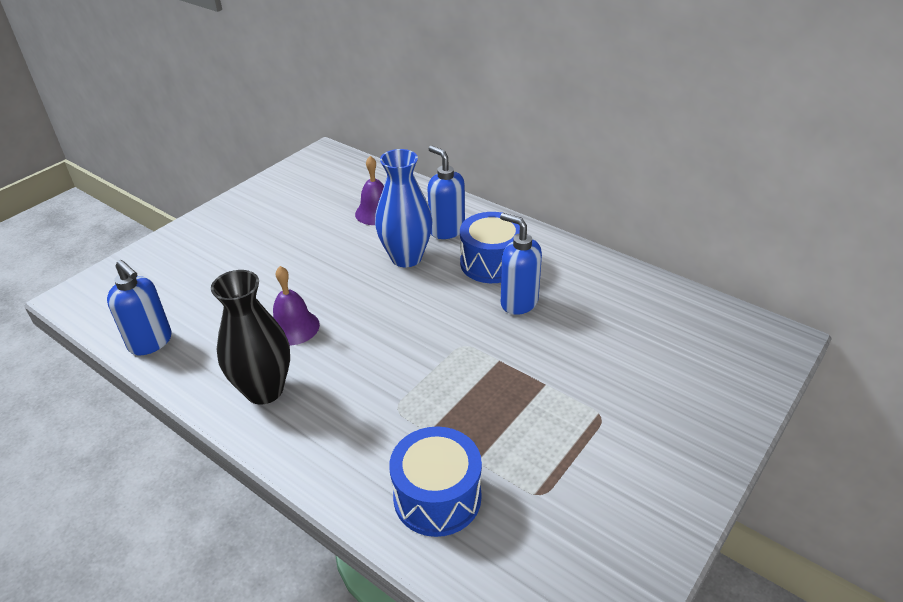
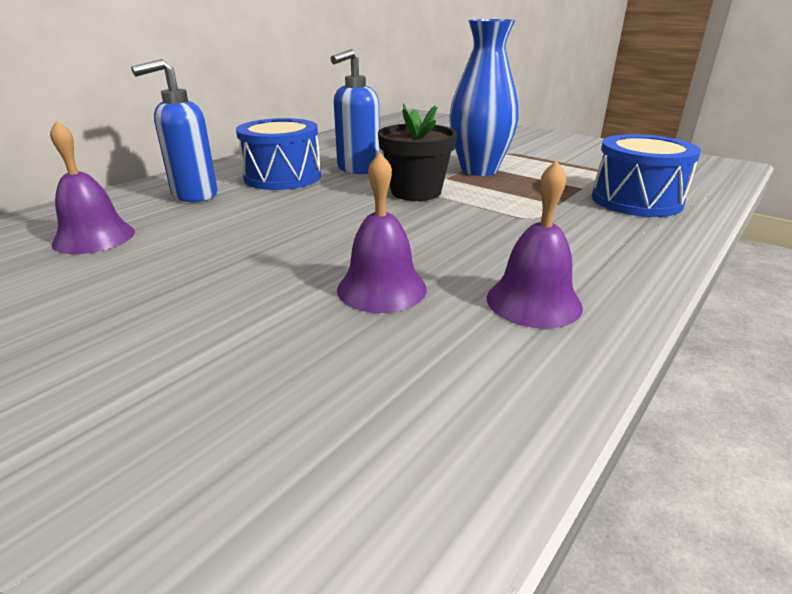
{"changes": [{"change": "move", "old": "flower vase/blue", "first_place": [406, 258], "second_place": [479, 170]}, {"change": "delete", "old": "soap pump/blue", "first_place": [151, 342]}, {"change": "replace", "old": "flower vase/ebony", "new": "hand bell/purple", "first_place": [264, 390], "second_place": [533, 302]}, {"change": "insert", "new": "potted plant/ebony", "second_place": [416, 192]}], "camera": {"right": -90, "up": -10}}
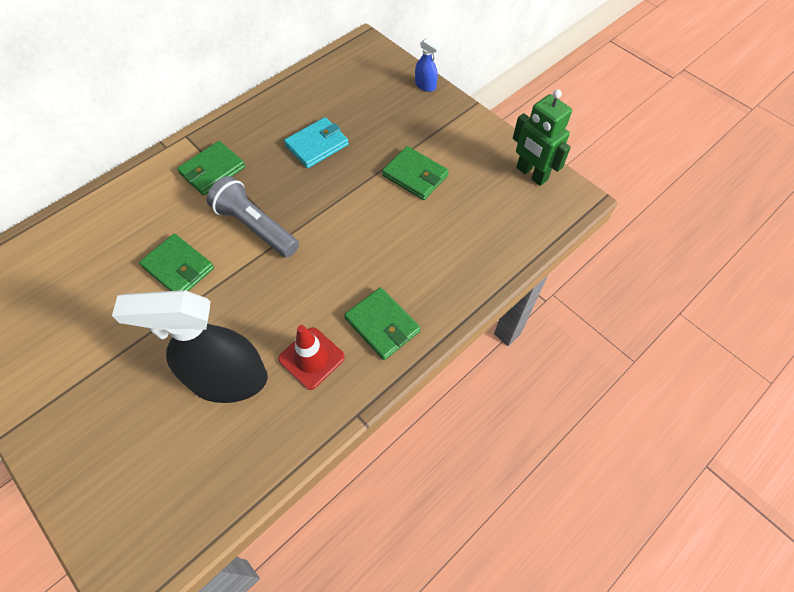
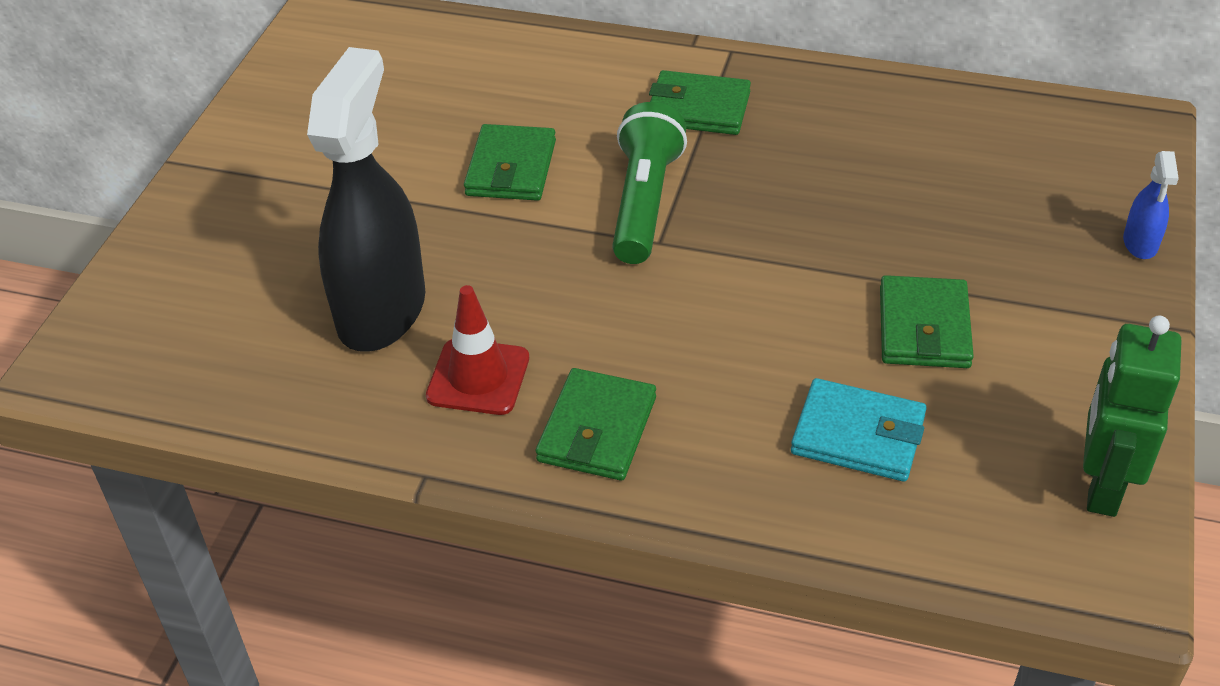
{"changes": [{"change": "move", "old": "card wallet/teal", "first_place": [317, 145], "second_place": [858, 435]}, {"change": "recolor", "old": "torch/grey", "new": "torch/leaf-green", "first_place": [255, 227], "second_place": [644, 202]}, {"change": "rotate", "old": "spray bottle/ebony", "first_place": [228, 380], "second_place": [382, 310], "degrees": 45}], "camera": {"right": 60, "up": -15}}
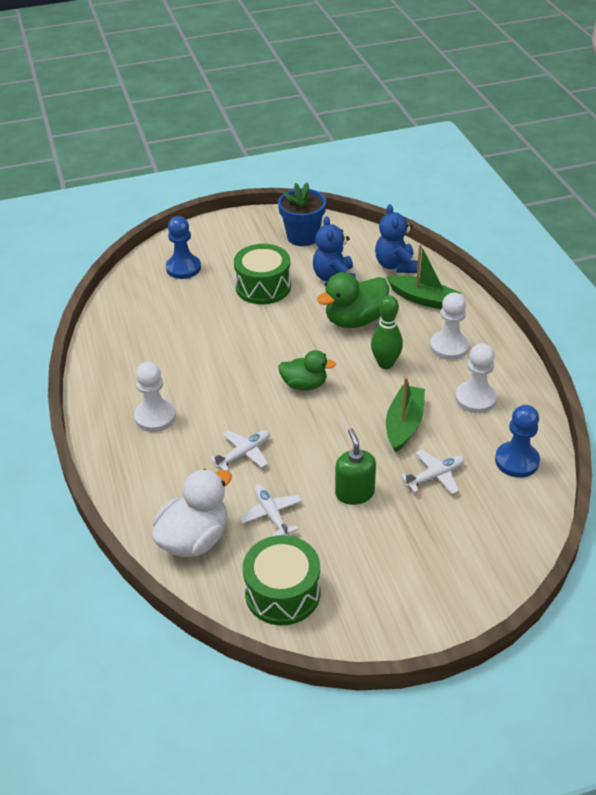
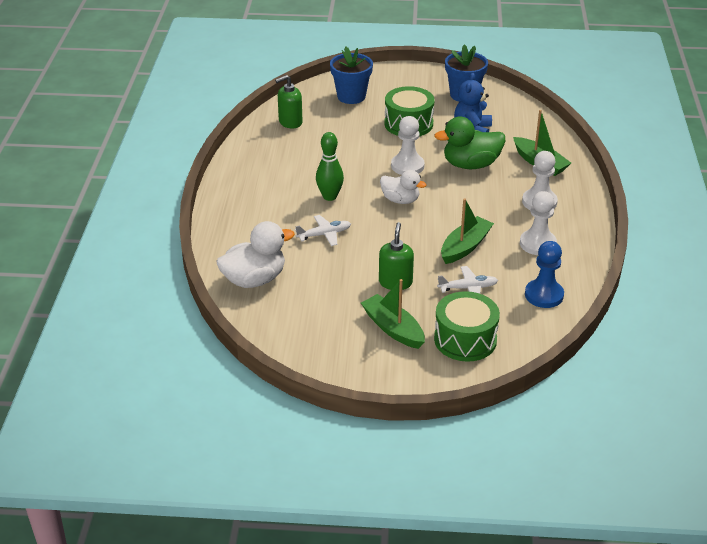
{"changes": [{"change": "delete", "old": "teddy bear/blue", "first_place": [395, 265]}, {"change": "replace", "old": "chess pawn/blue", "new": "potted plant/blue", "first_place": [183, 268], "second_place": [351, 96]}, {"change": "move", "old": "tenpin/leaf-green", "first_place": [385, 364], "second_place": [330, 196]}, {"change": "recolor", "old": "duck/leaf-green", "new": "duck/snow-white", "first_place": [304, 385], "second_place": [400, 200]}, {"change": "move", "old": "chess pawn/snow-white", "first_place": [155, 417], "second_place": [407, 166]}, {"change": "delete", "old": "aeroplane/snow-white", "first_place": [271, 514]}, {"change": "move", "old": "drum/leaf-green", "first_place": [282, 593], "second_place": [465, 340]}, {"change": "insert", "new": "soap pump/leaf-green", "second_place": [290, 122]}, {"change": "insert", "new": "boat/leaf-green", "second_place": [393, 329]}], "camera": {"right": 20, "up": -5}}
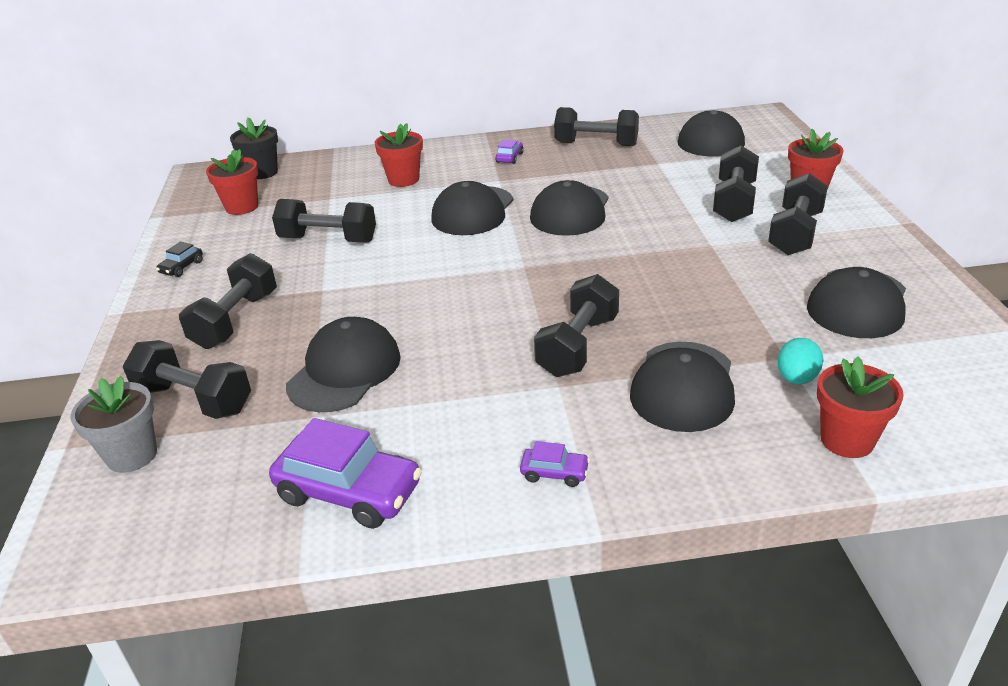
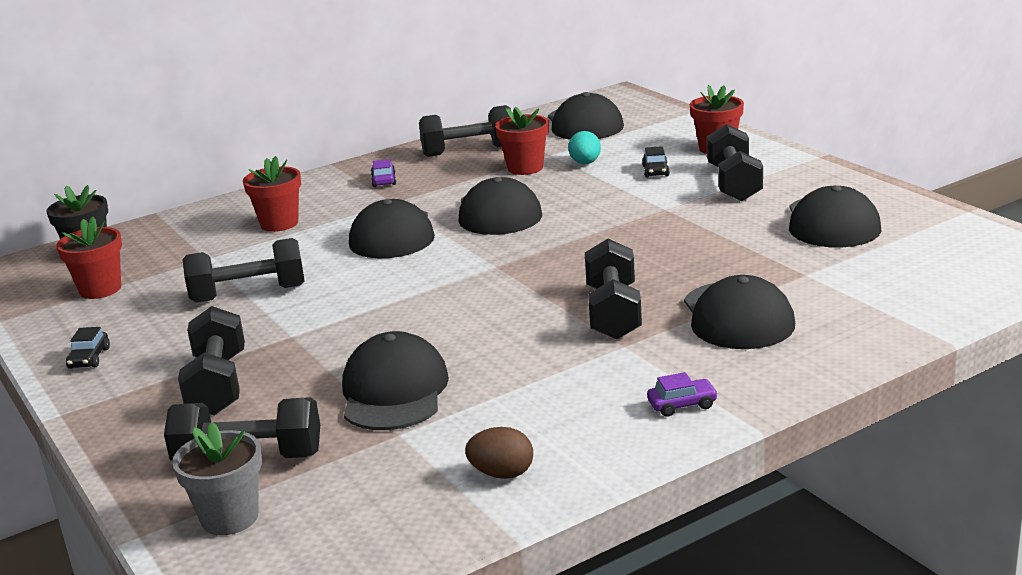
{"changes": [{"change": "replace", "old": "free weight/ebony", "new": "toy car/ebony", "first_place": [734, 202], "second_place": [655, 171]}, {"change": "move", "old": "egg shape/teal", "first_place": [796, 378], "second_place": [585, 163]}, {"change": "move", "old": "potted plant/crimson", "first_place": [847, 440], "second_place": [525, 168]}, {"change": "replace", "old": "toy car/purple", "new": "egg shape/russet", "first_place": [349, 492], "second_place": [502, 474]}], "camera": {"right": -25, "up": -10}}
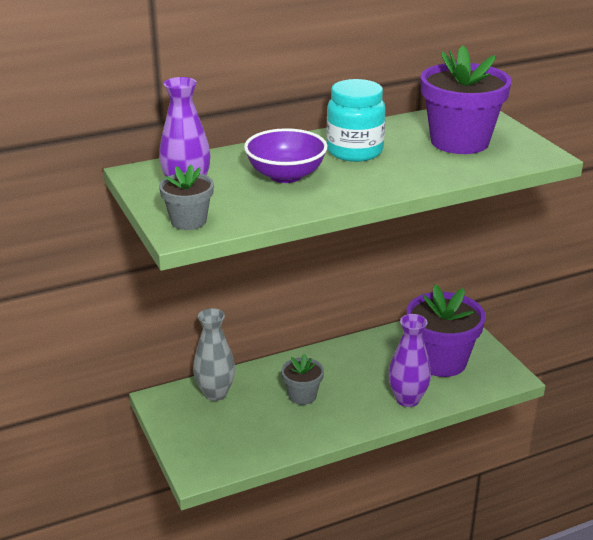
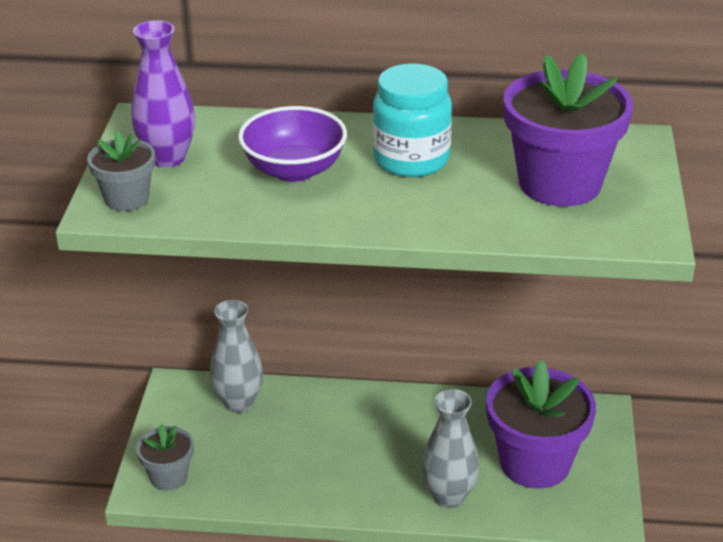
{"changes": [{"change": "recolor", "old": "flower vase/purple", "new": "flower vase/grey", "first_place": [407, 399], "second_place": [448, 496]}, {"change": "move", "old": "potted plant/grey", "first_place": [302, 395], "second_place": [169, 476]}], "camera": {"right": 30, "up": 5}}
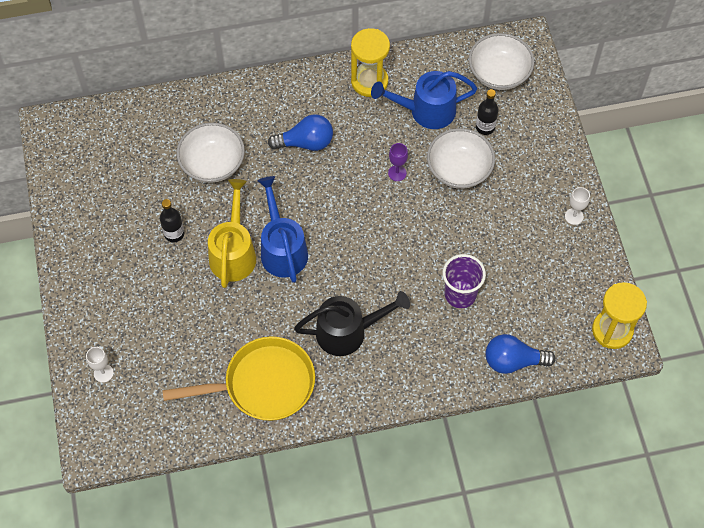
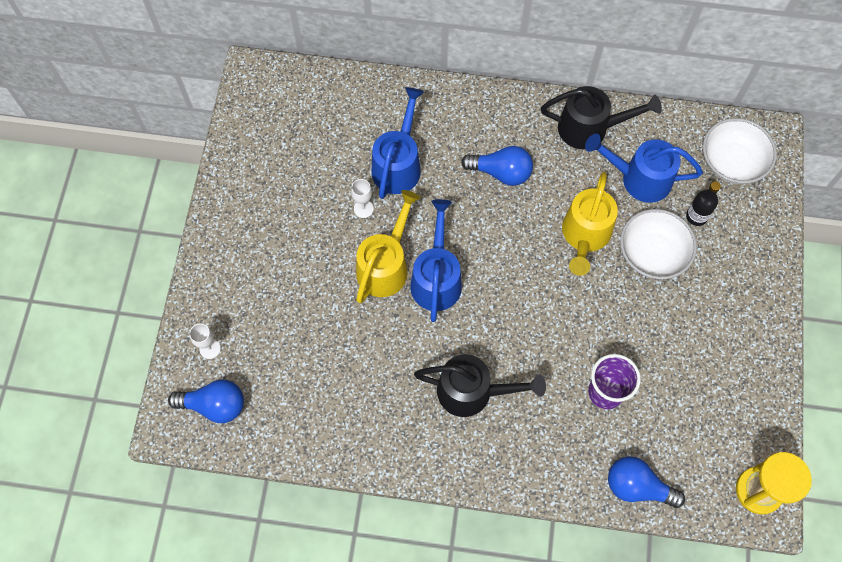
{"changes": [{"change": "replace", "old": "sandglass/golden", "new": "watering can/ebony", "first_place": [369, 81], "second_place": [590, 128]}, {"change": "replace", "old": "serving bowl/snow-white", "new": "watering can/blue", "first_place": [212, 163], "second_place": [398, 164]}, {"change": "replace", "old": "wine glass/purple", "new": "watering can/golden", "first_place": [397, 173], "second_place": [585, 236]}, {"change": "move", "old": "wine glass/snow-white", "first_place": [574, 216], "second_place": [363, 209]}, {"change": "delete", "old": "drink bottle/ebony", "first_place": [174, 234]}, {"change": "delete", "old": "pan/golden", "first_place": [263, 384]}, {"change": "insert", "new": "lightbulb/blue", "second_place": [214, 405]}], "camera": {"right": 20, "up": 5}}
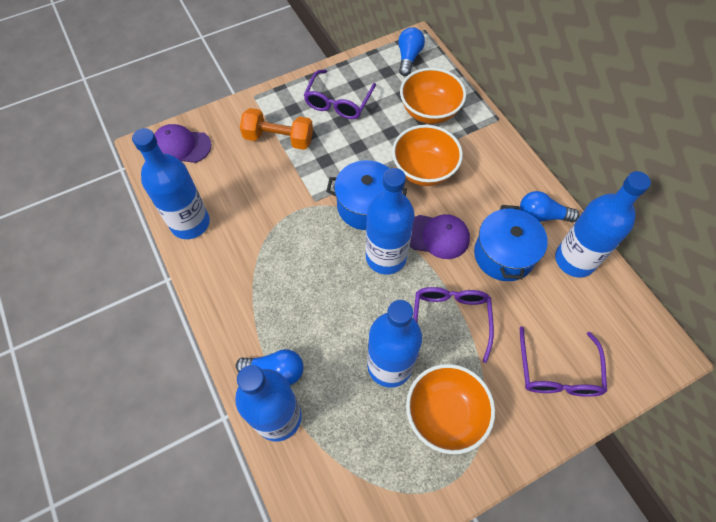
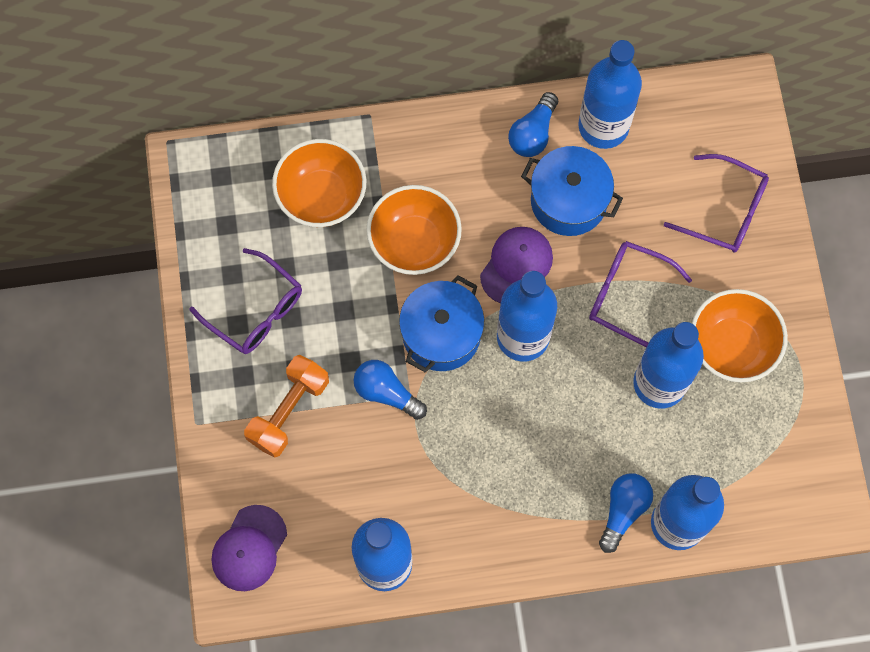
{"changes": [{"change": "move", "old": "lightbulb/blue", "first_place": [408, 58], "second_place": [386, 392]}], "camera": {"right": -70, "up": 10}}
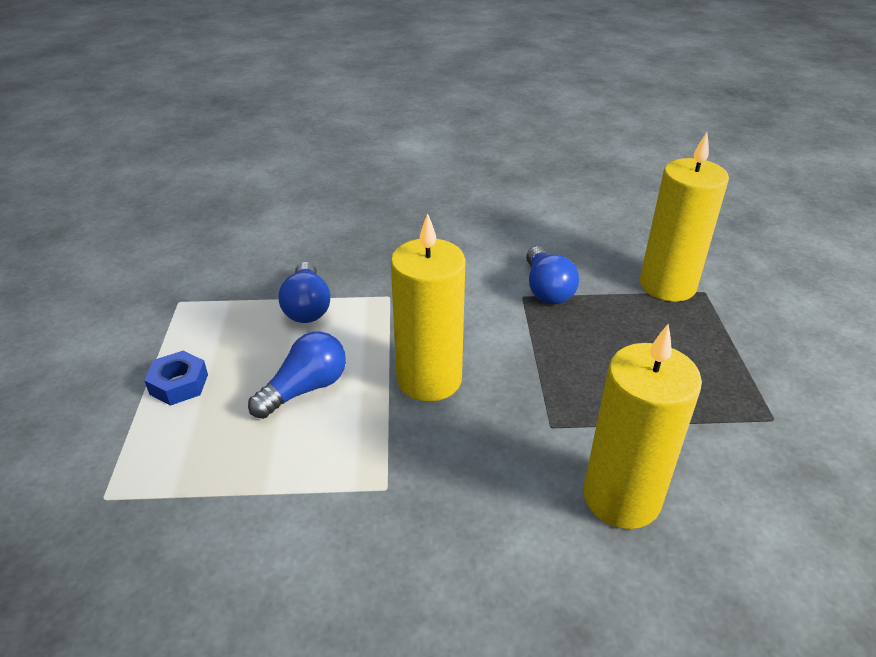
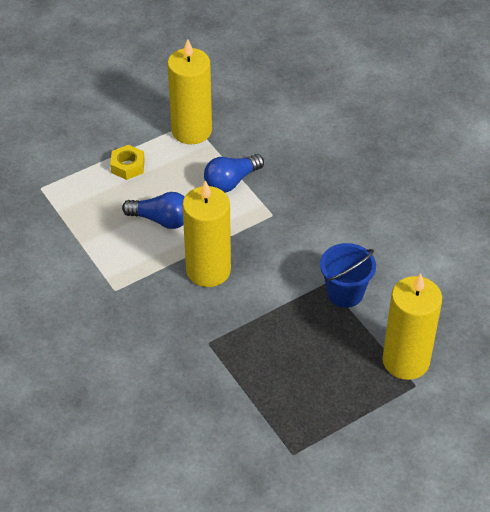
{"changes": [{"change": "replace", "old": "lightbulb/blue", "new": "pail/blue", "first_place": [546, 289], "second_place": [345, 293]}, {"change": "move", "old": "wax candle/golden", "first_place": [621, 497], "second_place": [191, 131]}, {"change": "recolor", "old": "hexagon nut/blue", "new": "hexagon nut/golden", "first_place": [179, 384], "second_place": [128, 166]}], "camera": {"right": 60, "up": 10}}
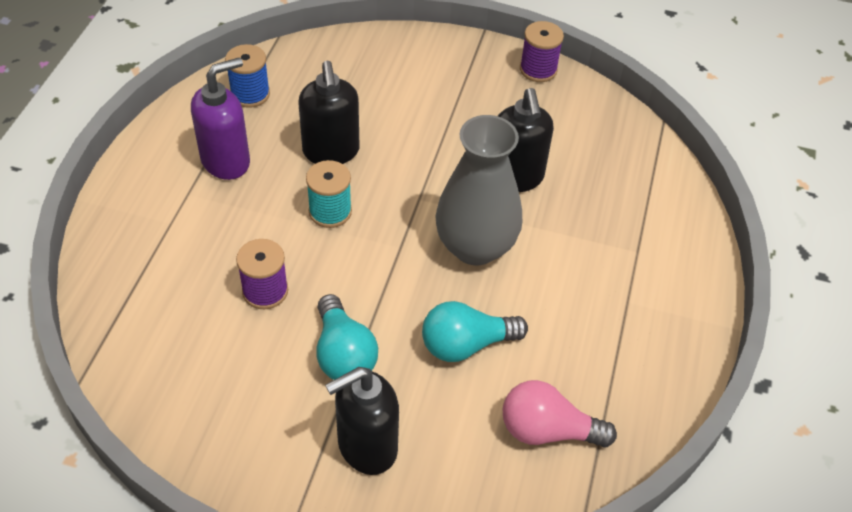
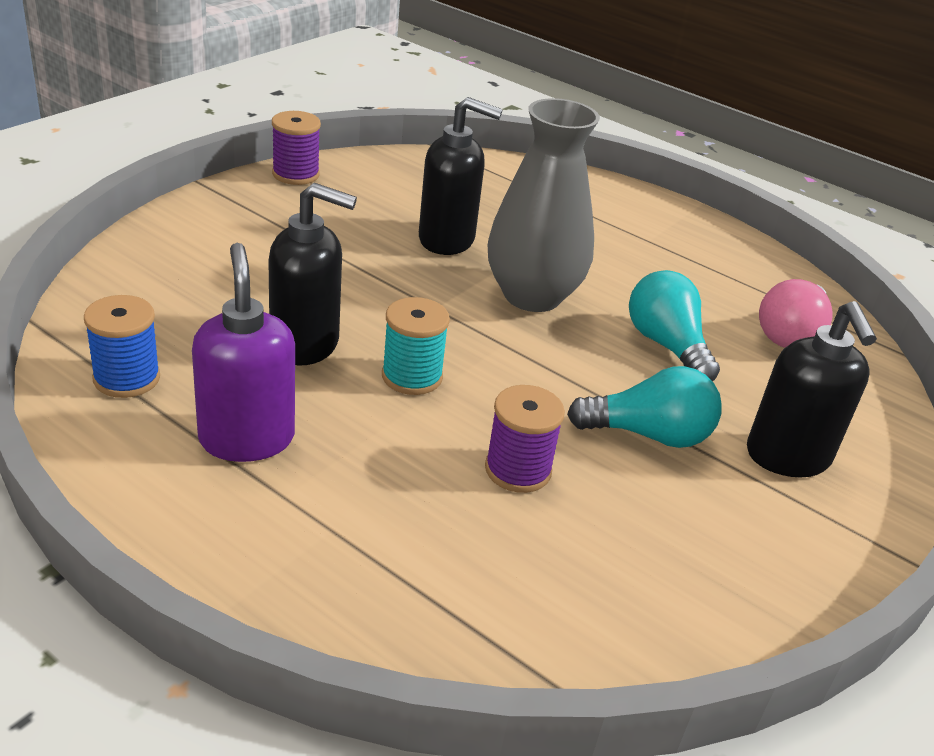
{"changes": [{"change": "rotate", "old": "lightbulb/teal", "first_place": [466, 344], "second_place": [667, 345], "degrees": 150}], "camera": {"right": -70, "up": -15}}
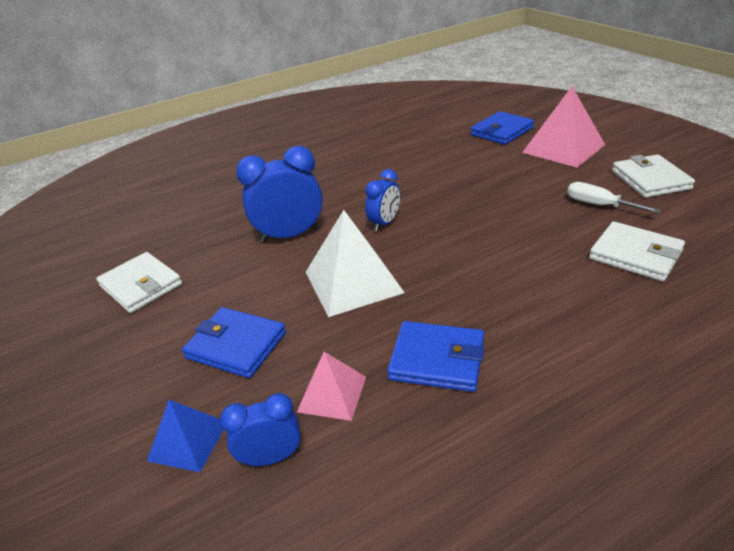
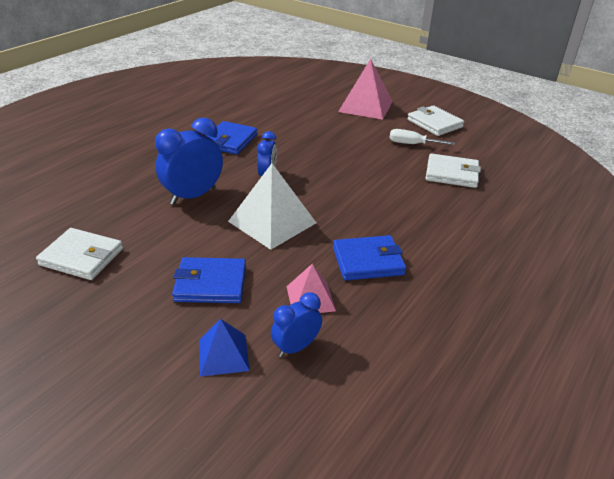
{"changes": [{"change": "move", "old": "card wallet/blue", "first_place": [502, 131], "second_place": [230, 141]}], "camera": {"right": -30, "up": 0}}
